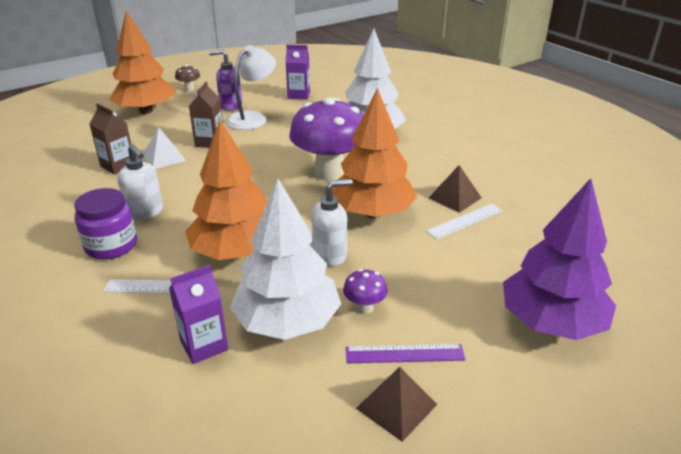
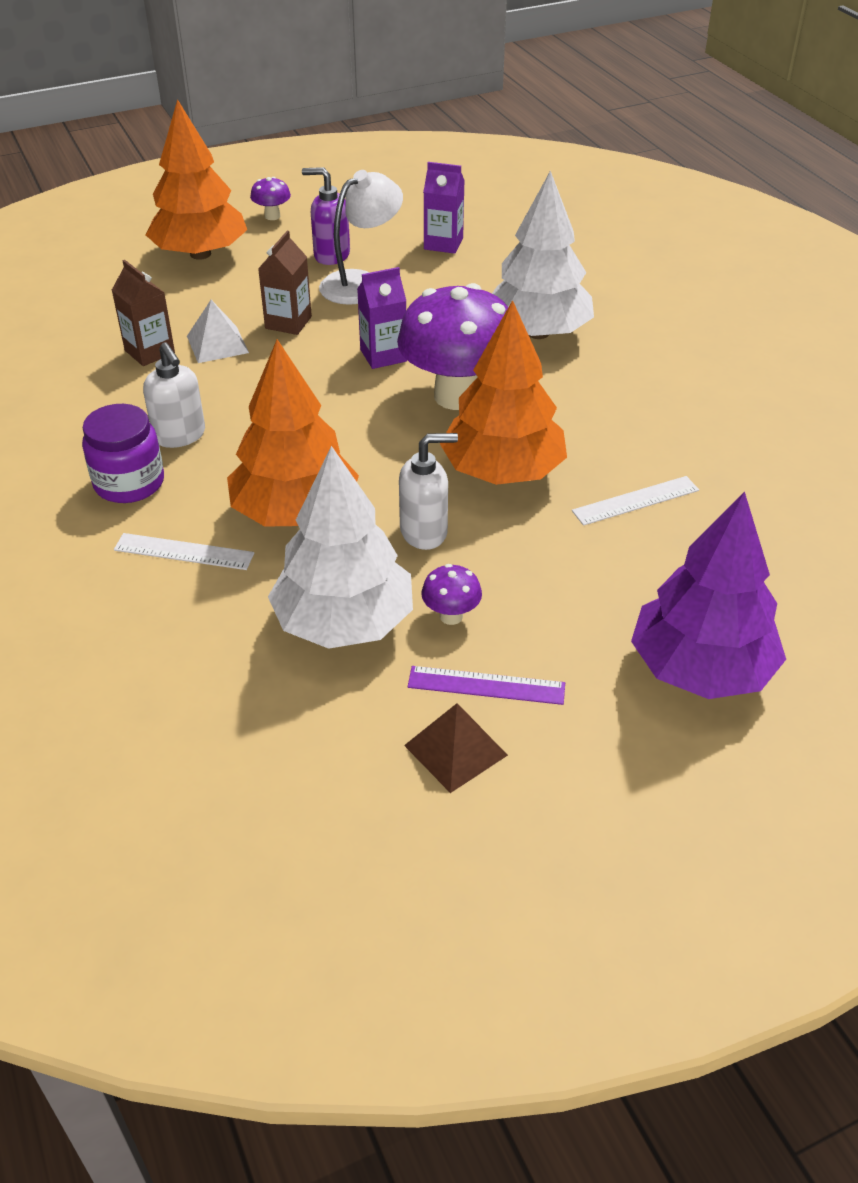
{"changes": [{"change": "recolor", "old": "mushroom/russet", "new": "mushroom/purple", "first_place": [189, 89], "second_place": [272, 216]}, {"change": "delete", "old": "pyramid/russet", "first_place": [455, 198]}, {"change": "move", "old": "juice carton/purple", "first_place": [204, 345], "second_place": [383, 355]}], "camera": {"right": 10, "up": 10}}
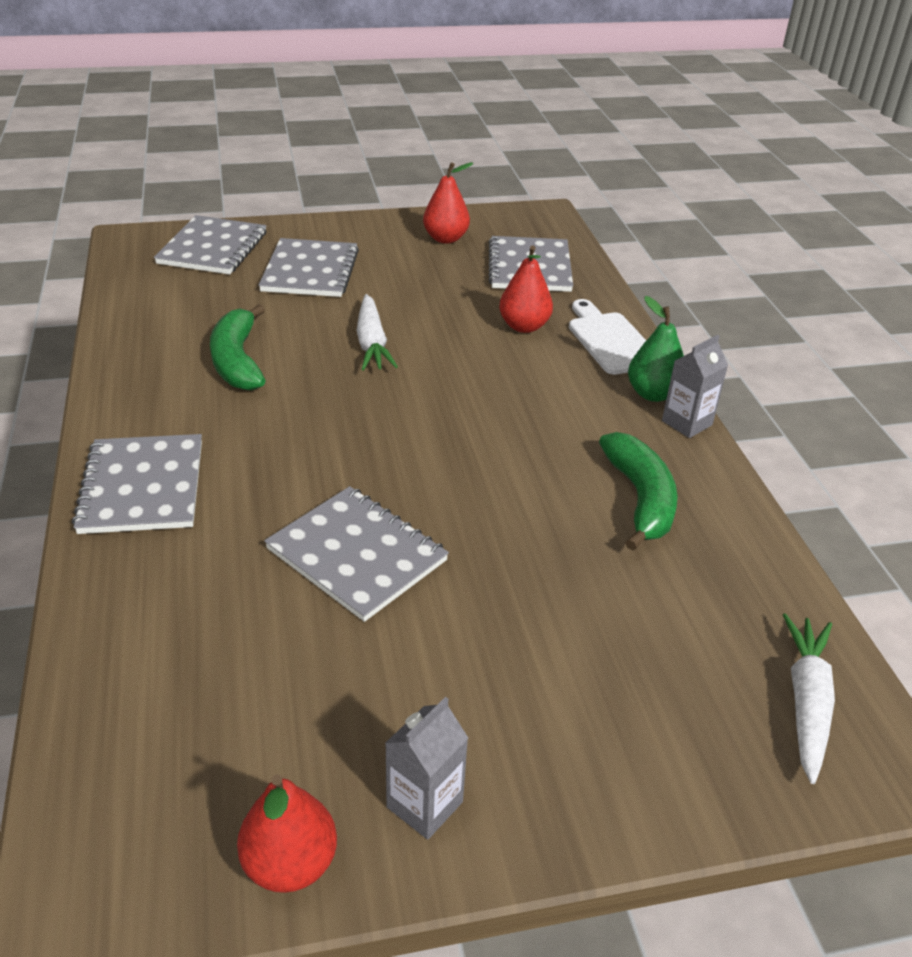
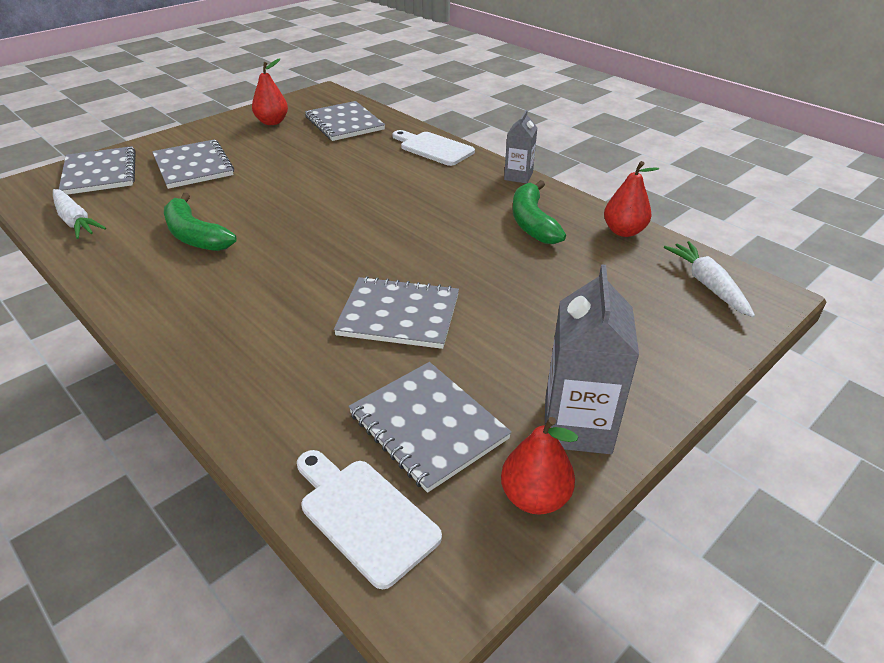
{"changes": [{"change": "move", "old": "pear fruit/crimson", "first_place": [524, 326], "second_place": [623, 231]}, {"change": "move", "old": "carrot/snow-white", "first_place": [372, 343], "second_place": [75, 221]}, {"change": "delete", "old": "pear fruit/leaf-green", "first_place": [653, 394]}, {"change": "rotate", "old": "banana fruit/leaf-green", "first_place": [640, 499], "second_place": [532, 222], "degrees": -150}, {"change": "move", "old": "exercise book/grey", "first_place": [142, 486], "second_place": [428, 426]}, {"change": "resize", "old": "juice carton/grey", "first_place": [424, 804], "second_place": [577, 426], "factor": 1.68}, {"change": "insert", "new": "cutting board/snow-white", "second_place": [364, 515]}], "camera": {"right": -30, "up": 0}}
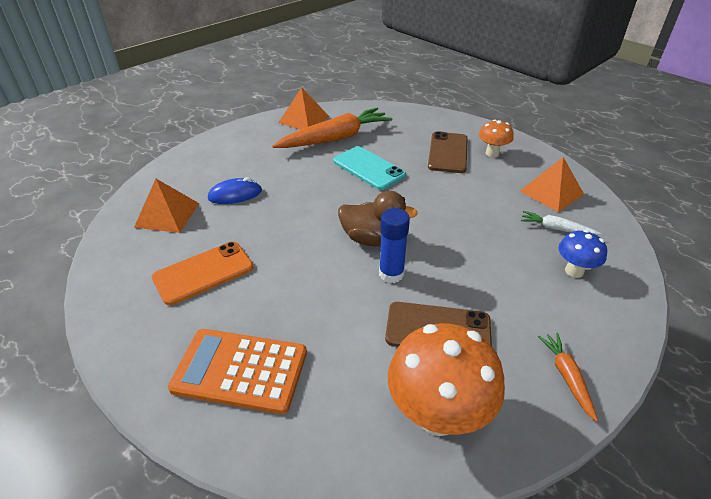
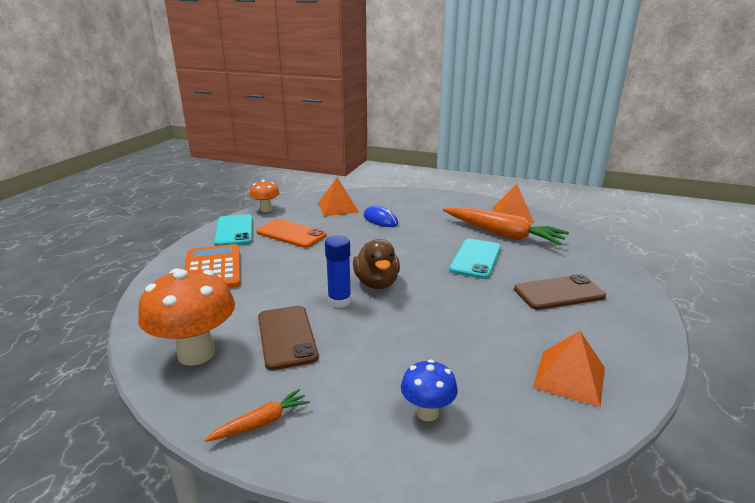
{"changes": [{"change": "move", "old": "mushroom/orange", "first_place": [492, 153], "second_place": [266, 210]}, {"change": "delete", "old": "carrot/snow-white", "first_place": [556, 229]}, {"change": "insert", "new": "phone/teal", "second_place": [234, 231]}], "camera": {"right": 65, "up": -15}}
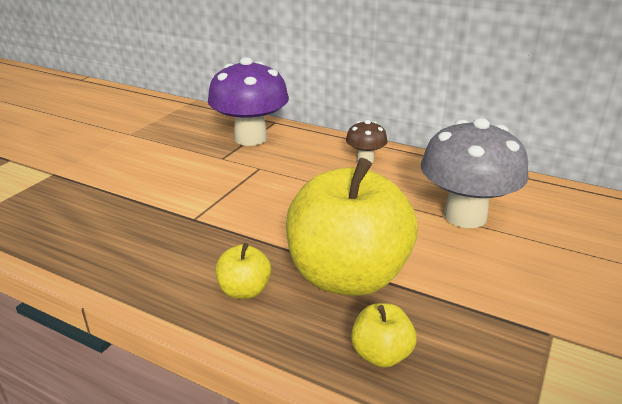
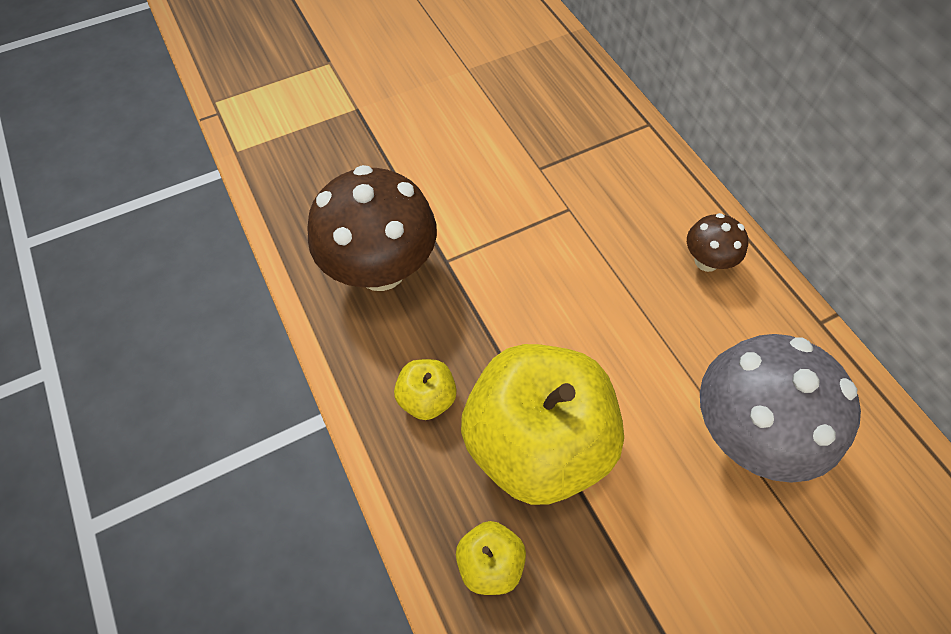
{"changes": [{"change": "delete", "old": "mushroom/purple", "first_place": [250, 138]}, {"change": "insert", "new": "mushroom/russet", "second_place": [381, 269]}], "camera": {"right": 35, "up": 30}}
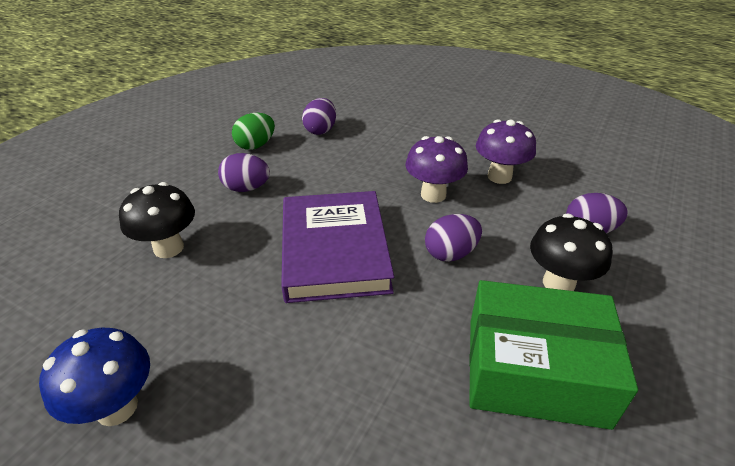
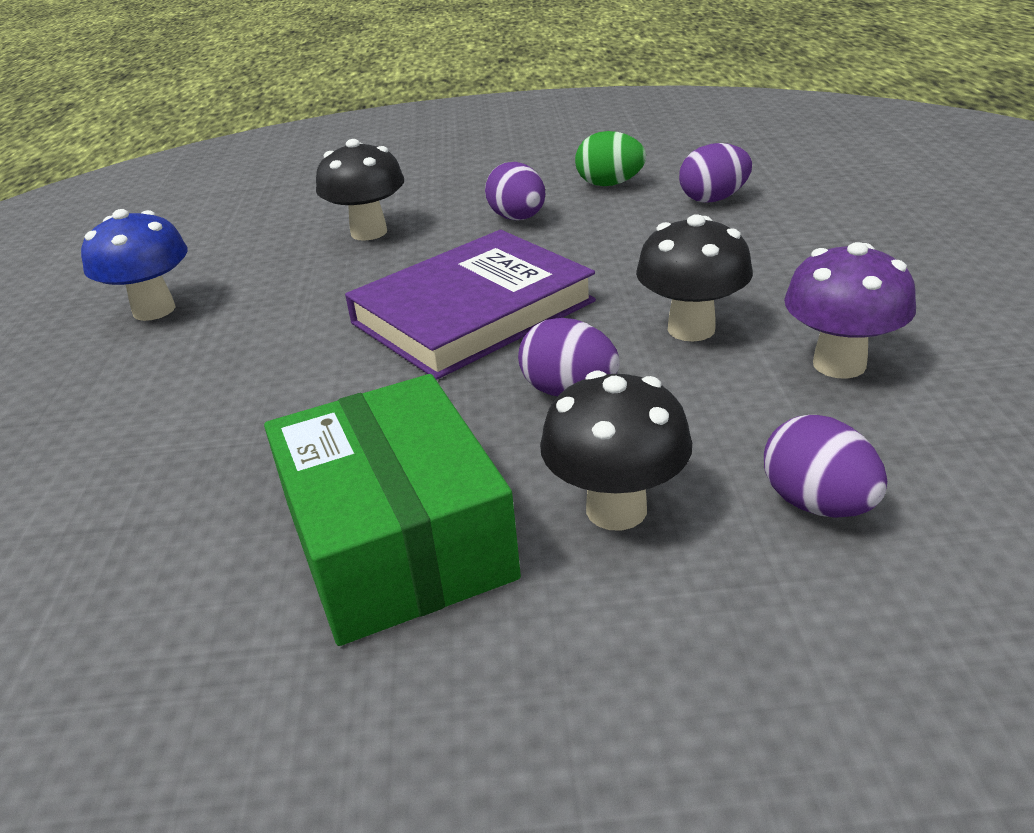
{"changes": [{"change": "recolor", "old": "mushroom/purple", "new": "mushroom/ebony", "first_place": [433, 195], "second_place": [691, 329]}], "camera": {"right": 60, "up": -5}}
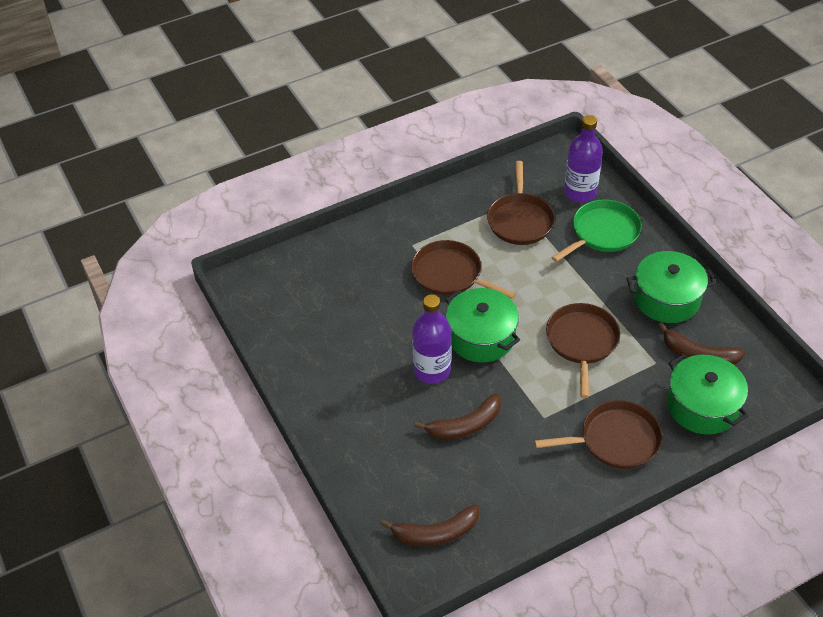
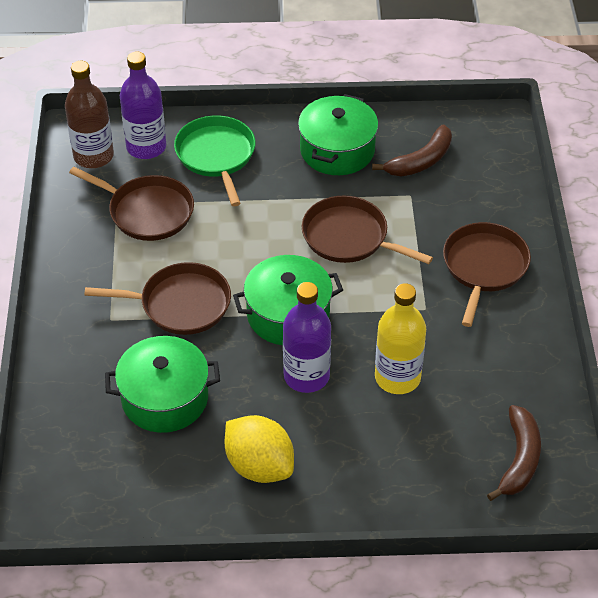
{"changes": [{"change": "rotate", "old": "pan/russet", "first_place": [450, 274], "second_place": [181, 304], "degrees": -150}, {"change": "move", "old": "stockpot/leaf-green", "first_place": [702, 406], "second_place": [165, 398]}, {"change": "replace", "old": "banana fruit/russet", "new": "drink bottle/golden", "first_place": [465, 425], "second_place": [397, 377]}, {"change": "insert", "new": "drink bottle/russet", "second_place": [93, 156]}, {"change": "insert", "new": "toy lemon/golden", "second_place": [259, 466]}], "camera": {"right": -65, "up": 0}}
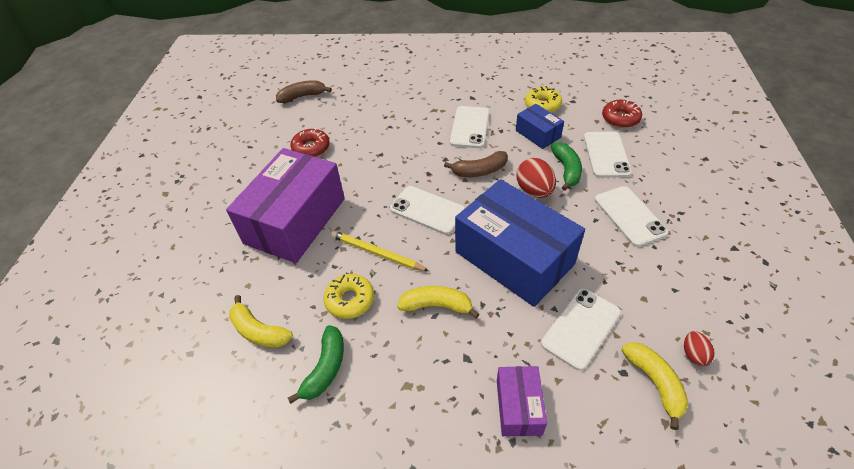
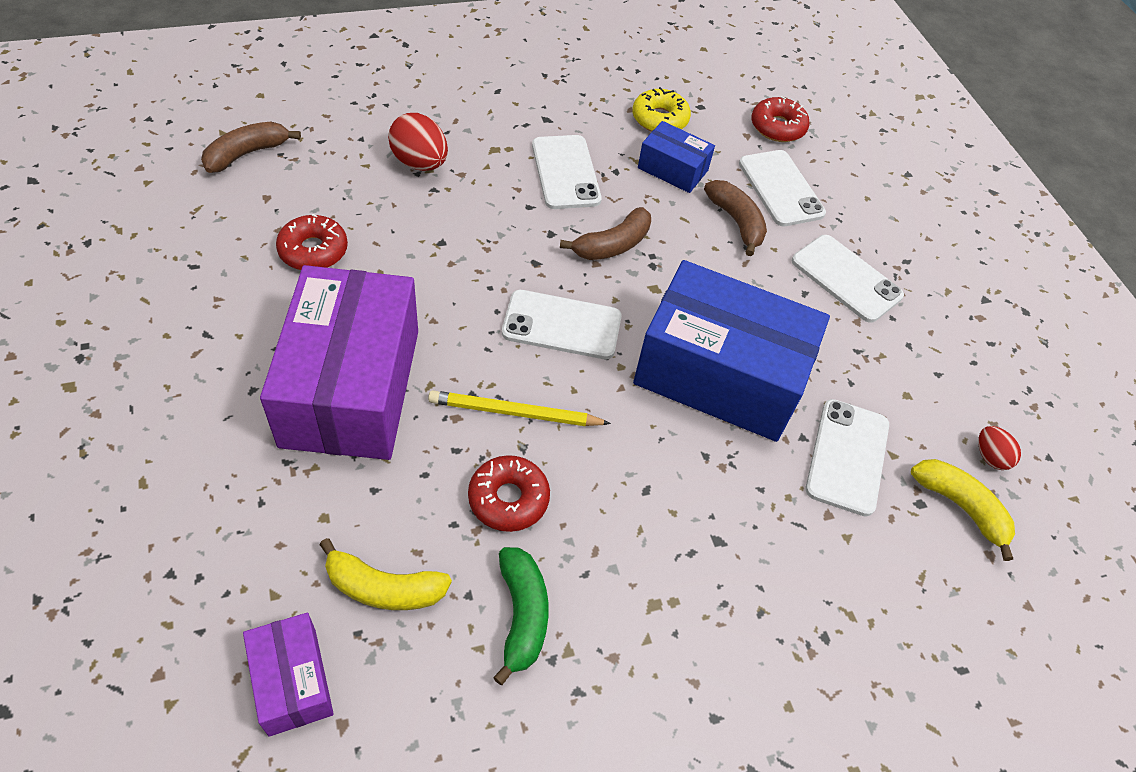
{"changes": [{"change": "recolor", "old": "banana fruit/leaf-green", "new": "banana fruit/russet", "first_place": [566, 170], "second_place": [736, 222]}, {"change": "move", "old": "egg shape/crimson", "first_place": [534, 191], "second_place": [420, 163]}, {"change": "recolor", "old": "donut/golden", "new": "donut/crimson", "first_place": [350, 300], "second_place": [508, 499]}, {"change": "delete", "old": "banana fruit/golden", "first_place": [437, 306]}, {"change": "move", "old": "parcel/purple", "first_place": [518, 407], "second_place": [292, 681]}], "camera": {"right": -30, "up": 5}}
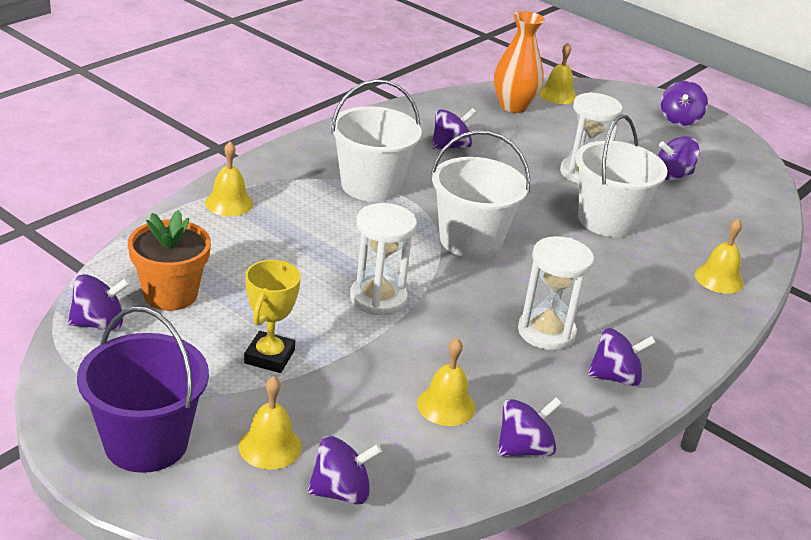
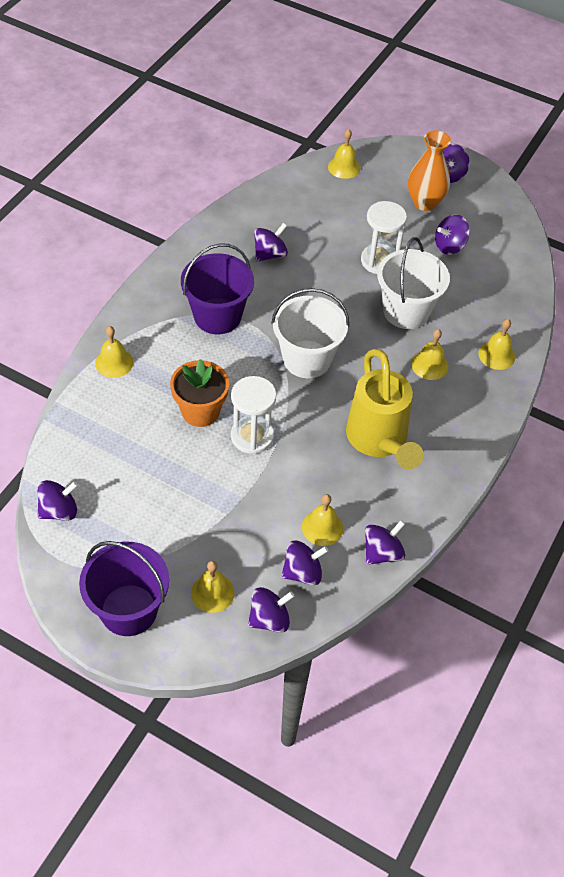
{"changes": [{"change": "move", "old": "flower vase/orange", "first_place": [513, 106], "second_place": [424, 202]}, {"change": "recolor", "old": "pail/snow-white", "new": "pail/purple", "first_place": [370, 186], "second_place": [217, 316]}, {"change": "move", "old": "potted plant/orange", "first_place": [170, 294], "second_place": [200, 411]}, {"change": "replace", "old": "sandglass/snow-white", "new": "watering can/golden", "first_place": [546, 332], "second_place": [379, 441]}, {"change": "delete", "old": "trophy/golden", "first_place": [269, 357]}, {"change": "move", "old": "whirligig/purple", "first_place": [615, 377], "second_place": [302, 572]}, {"change": "insert", "new": "hand bell/golden", "second_place": [429, 365]}], "camera": {"right": -10, "up": 20}}
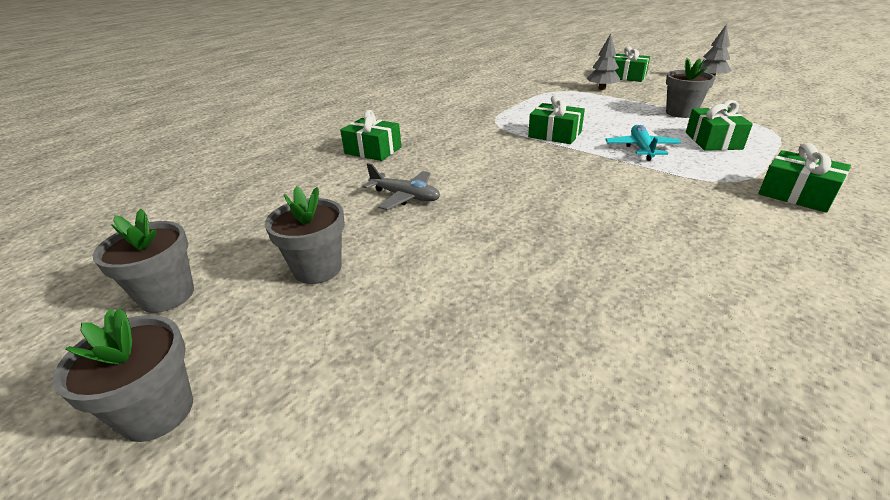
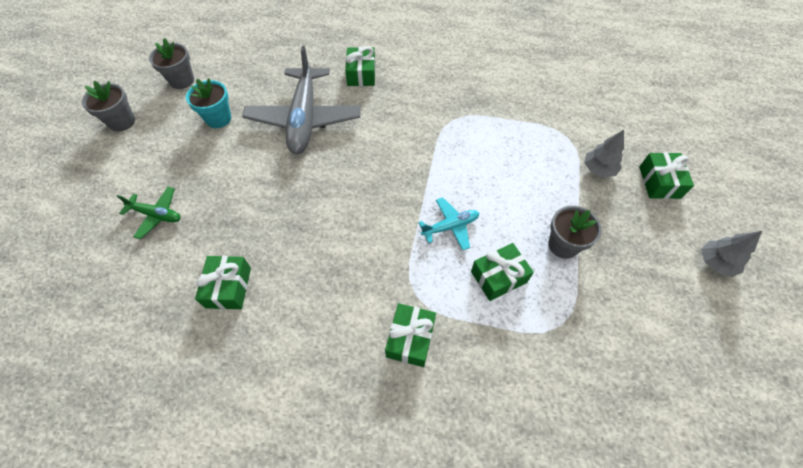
{"changes": [{"change": "move", "old": "present/leaf-green", "first_place": [555, 134], "second_place": [228, 287]}, {"change": "resize", "old": "aeroplane/grey", "first_place": [405, 196], "second_place": [304, 119], "factor": 2.12}, {"change": "recolor", "old": "potted plant/grey", "new": "potted plant/teal", "first_place": [317, 269], "second_place": [218, 118]}, {"change": "insert", "new": "aeroplane/leaf-green", "second_place": [156, 215]}], "camera": {"right": 60, "up": 25}}
